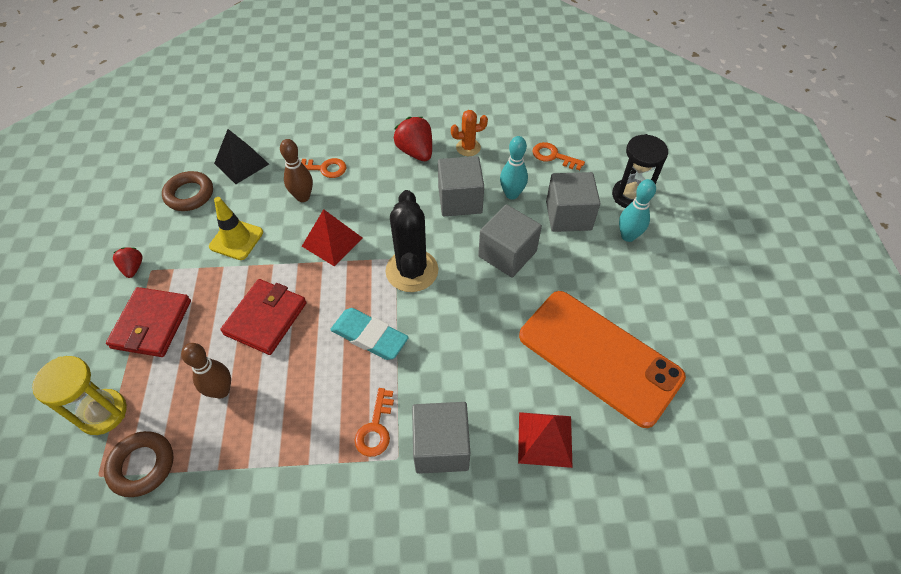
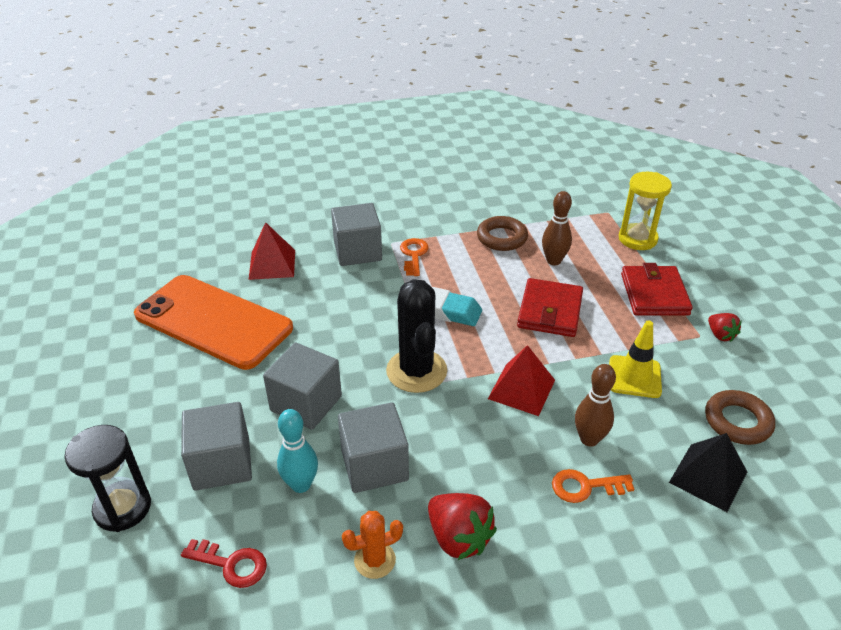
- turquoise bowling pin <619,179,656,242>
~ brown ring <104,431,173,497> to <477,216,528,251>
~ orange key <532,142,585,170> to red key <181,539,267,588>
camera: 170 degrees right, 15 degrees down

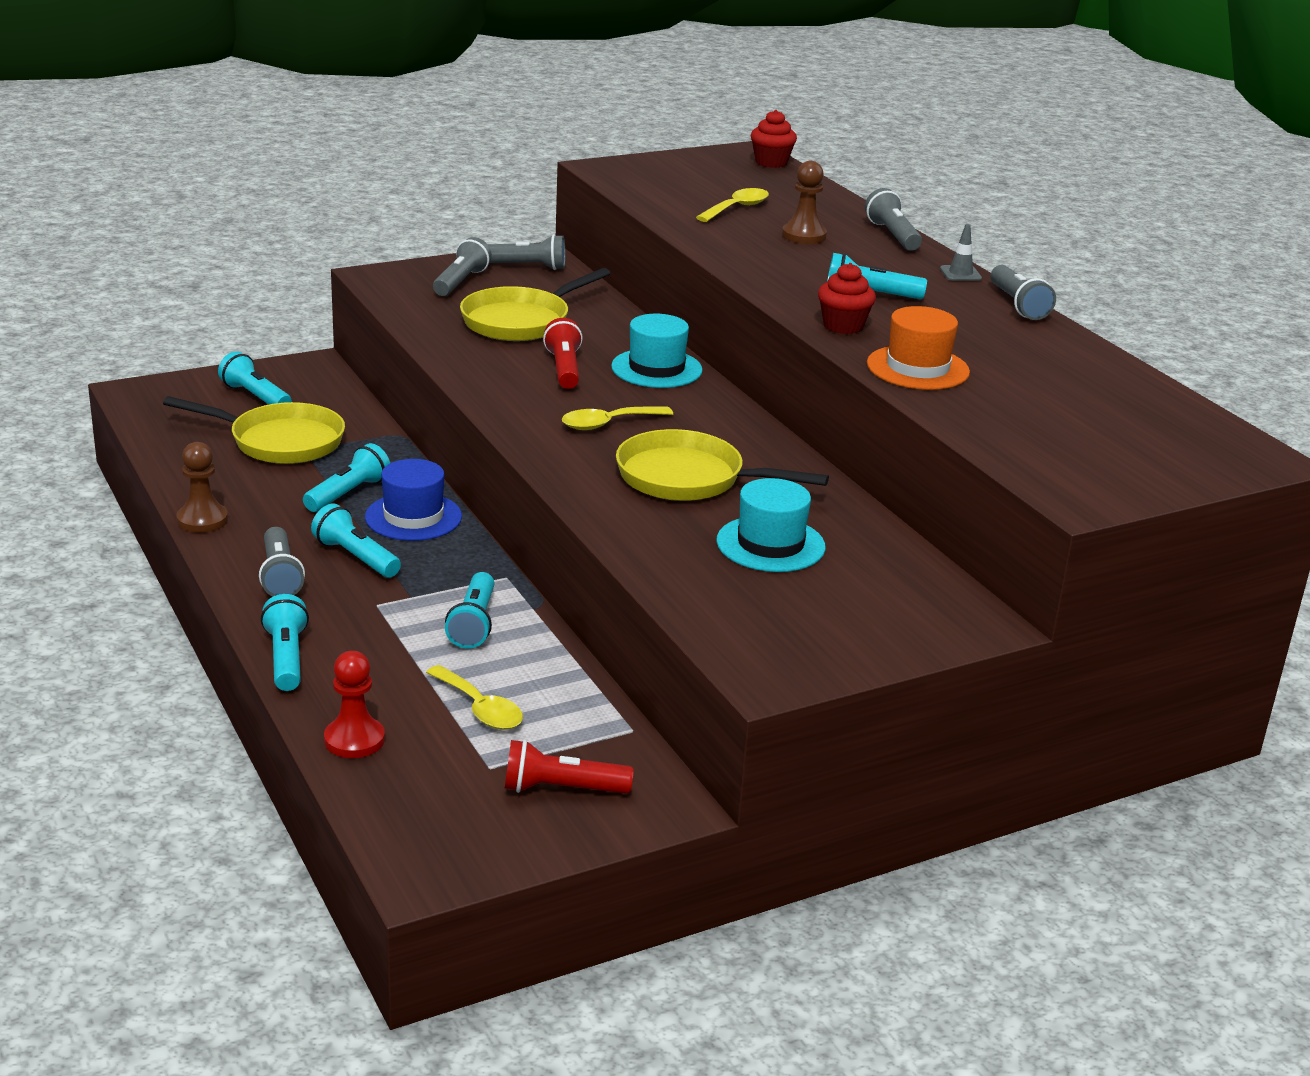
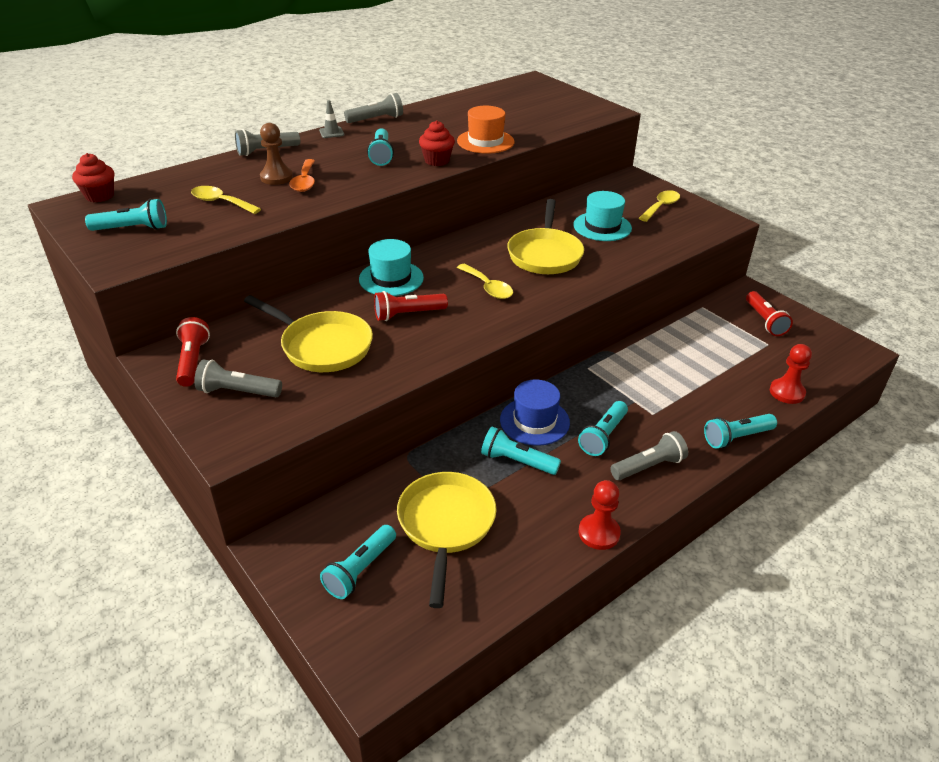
+ orange spoon <290,159,315,192>
~ yellow spoon <426,665,523,730> to <639,190,680,222>
~ turquoise flashlight <445,572,495,649> to <85,199,167,231>
~ brown pawn <176,442,228,533> to red pawn <579,480,621,550>
~ grey flashlight <488,234,566,270> to red flashlight <176,317,210,387>
camera: 100 degrees left, 10 degrees up

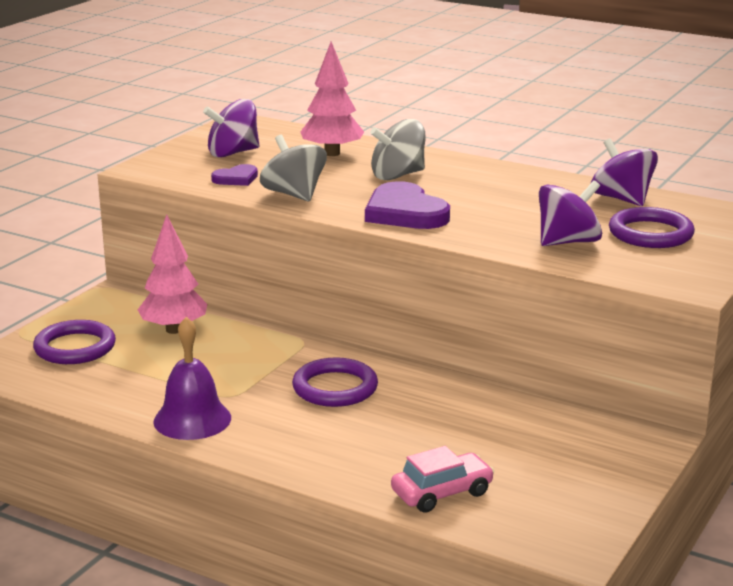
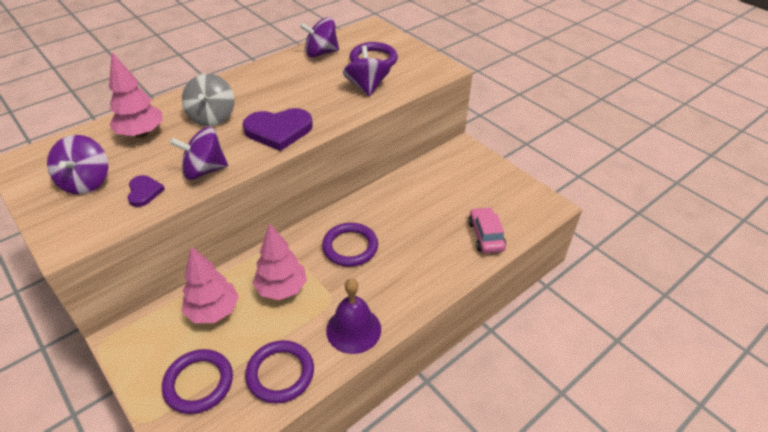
+ purple ring <245,340,314,404>
+ pink tree <253,223,307,300>
~ grey spinning top <260,135,327,201> to purple spinning top <170,127,228,180>
camera: 70 degrees left, 20 degrees up

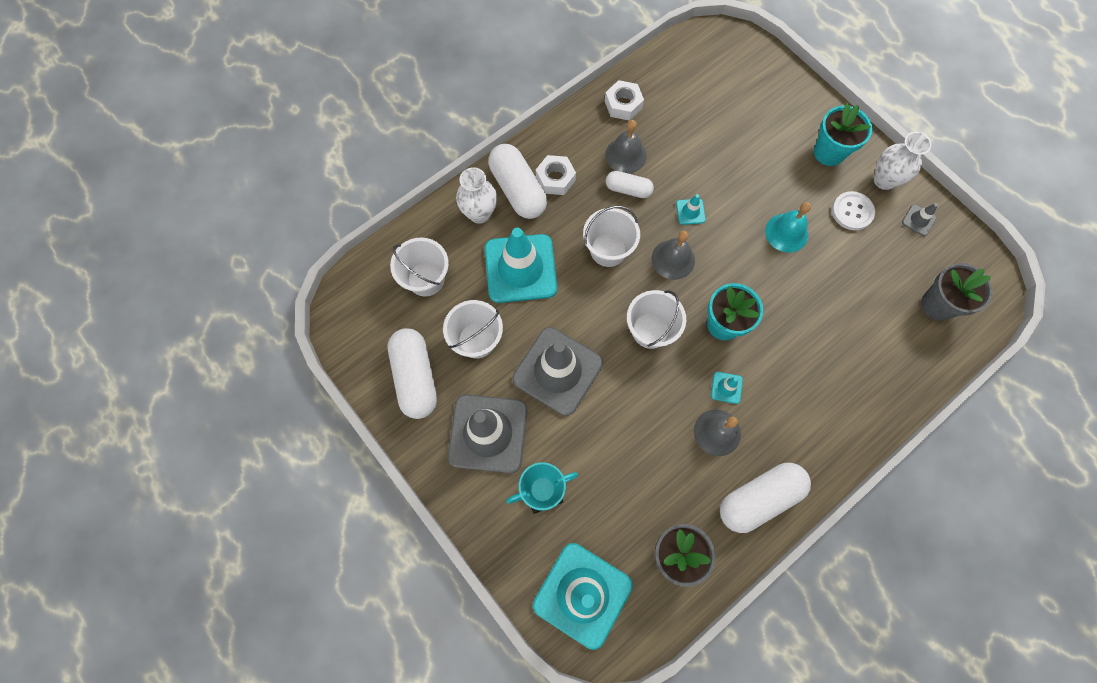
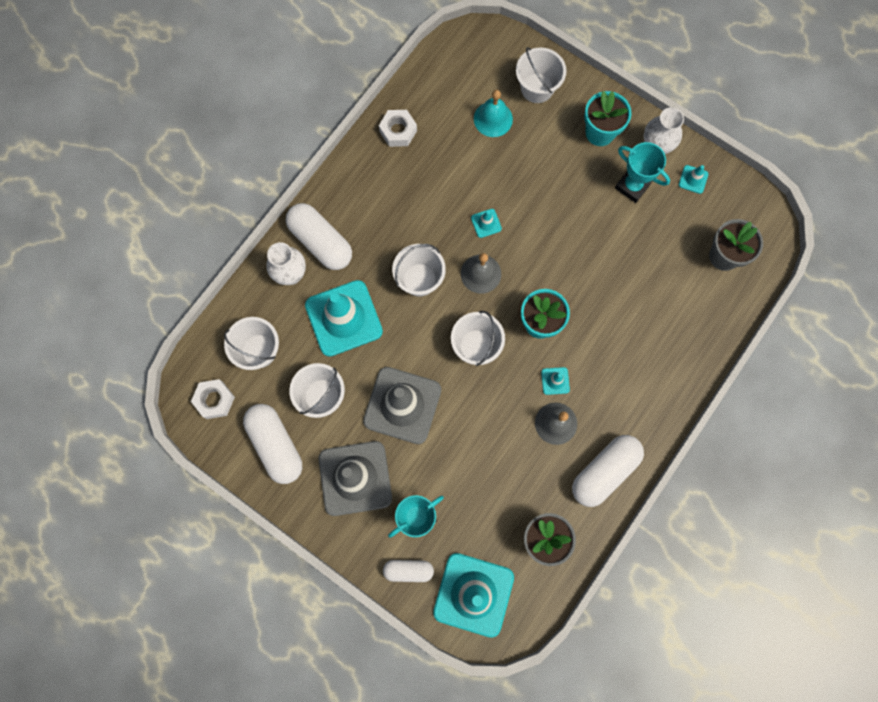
- grey bell <605,120,647,174>
+ white bucket <516,47,567,103>
~ white nut <536,155,576,195> to <191,379,235,419>
~ white capsule <606,171,654,198> to <383,560,434,582>
~ turquoise bell <765,202,811,253> to <474,90,513,137>
~ white button <832,191,875,230> to turquoise trophy <615,142,670,203>
~ grey traffic cone <902,203,938,236> to turquoise traffic cone <679,165,708,194>
camera: 15 degrees left, 5 degrees up

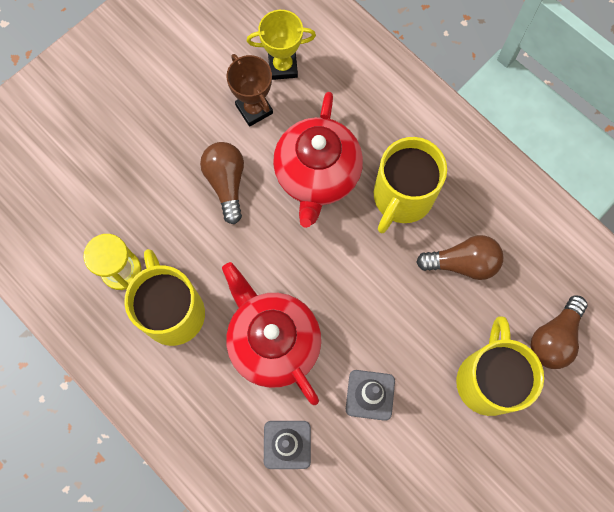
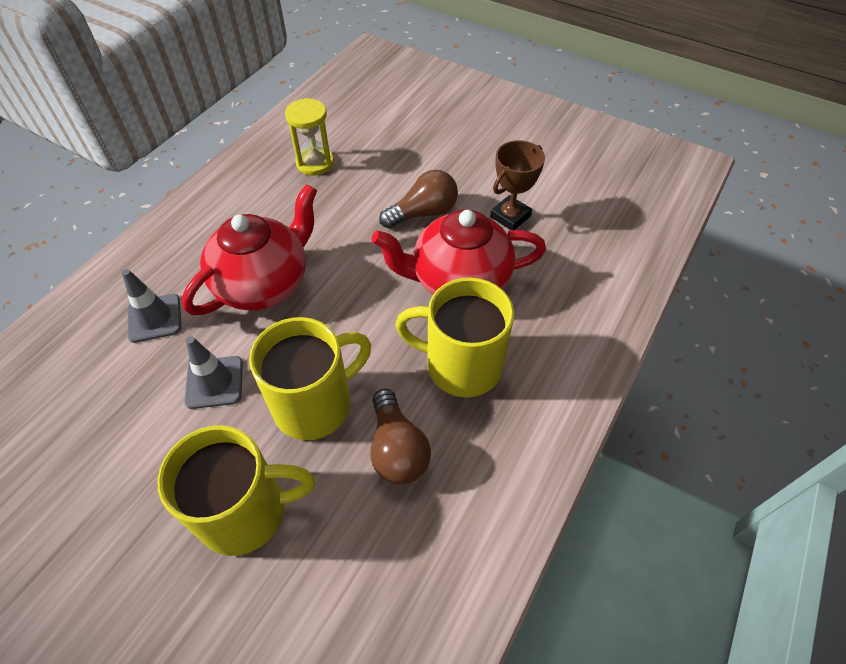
- yellow trophy <247,10,316,80>
- brown light bulb <530,296,588,369>
~ yellow mug <124,249,205,346> to <249,317,371,440>
camera: 75 degrees right, 20 degrees down

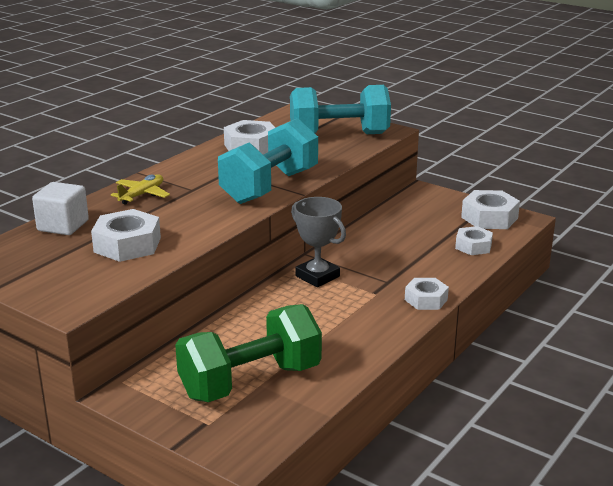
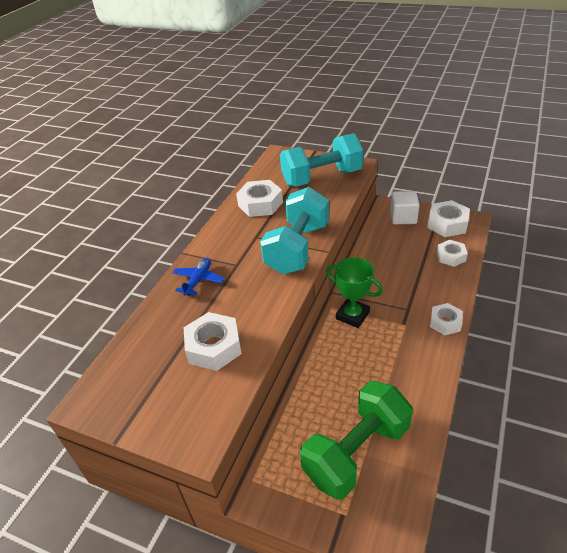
~ white cube <32,182,89,235> to <390,191,420,224>
~ yellow plane <111,174,170,205> to blue plane <172,258,224,296>
~ grey trophy <291,197,346,287> to green trophy <326,257,383,328>
camera: 10 degrees left, 15 degrees up

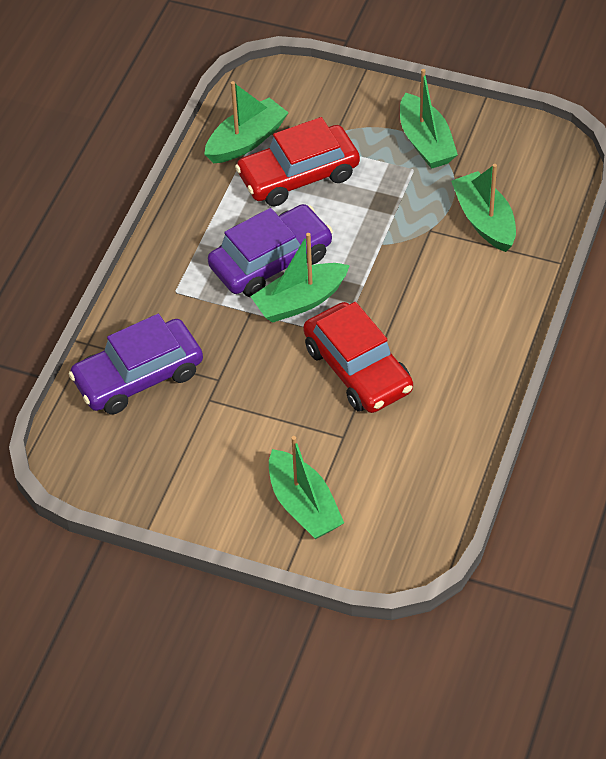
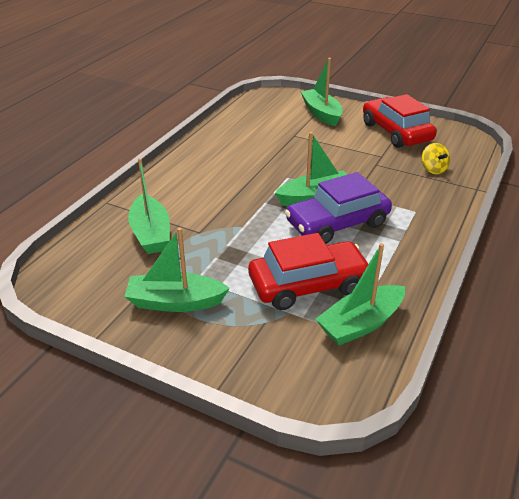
~ red car <303,302,413,413> to <363,94,437,148>
~ purple car <69,314,203,414> to yellow spinning top <422,143,450,174>
~ green boat <400,69,458,169> = <124,227,230,312> 75 degrees counterclockwise
camera: 175 degrees left, 15 degrees down

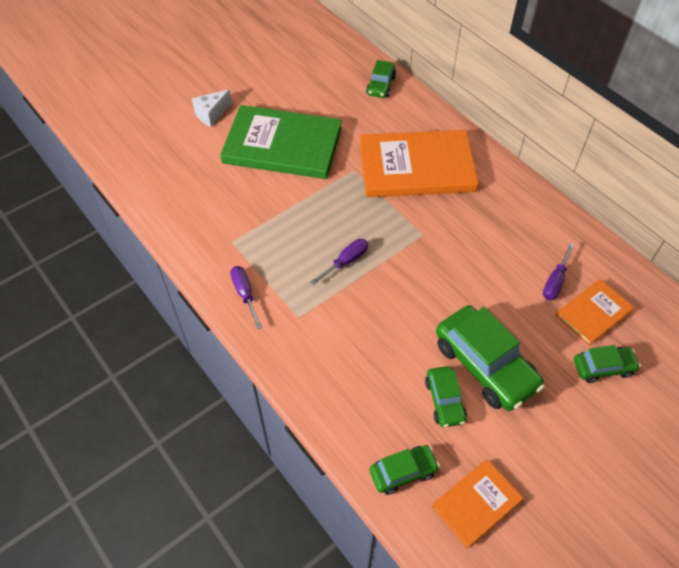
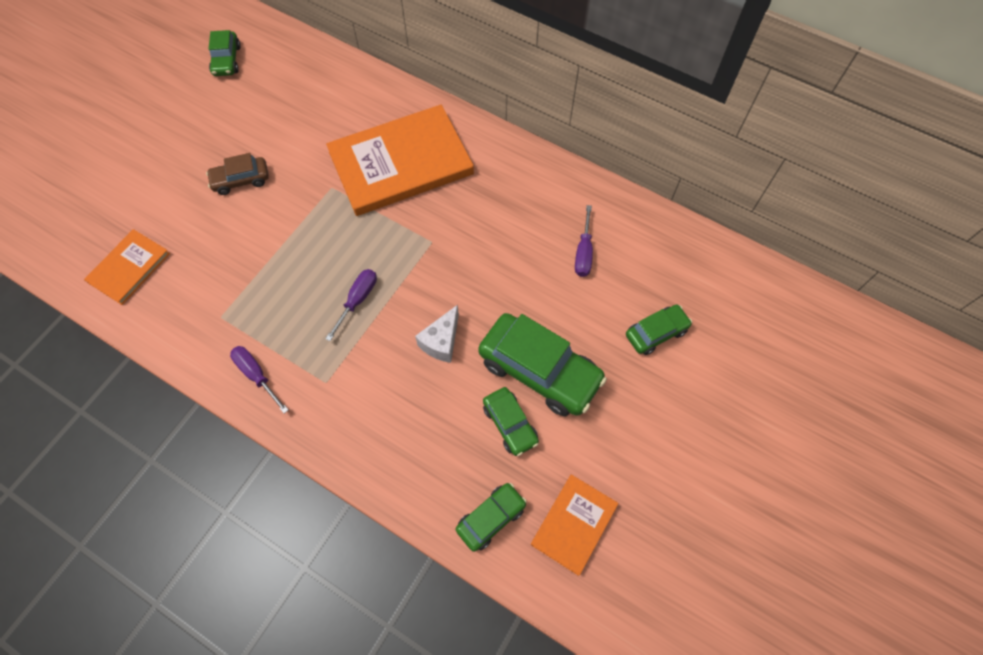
~ white cheese <192,89,232,127> to <415,305,459,363>
~ green car <366,60,396,98> to <209,30,241,76>
~ orange book <556,279,634,346> to <84,229,170,305>
~ green book <220,105,342,179> to brown car <206,153,269,195>
camera: 20 degrees left, 10 degrees up

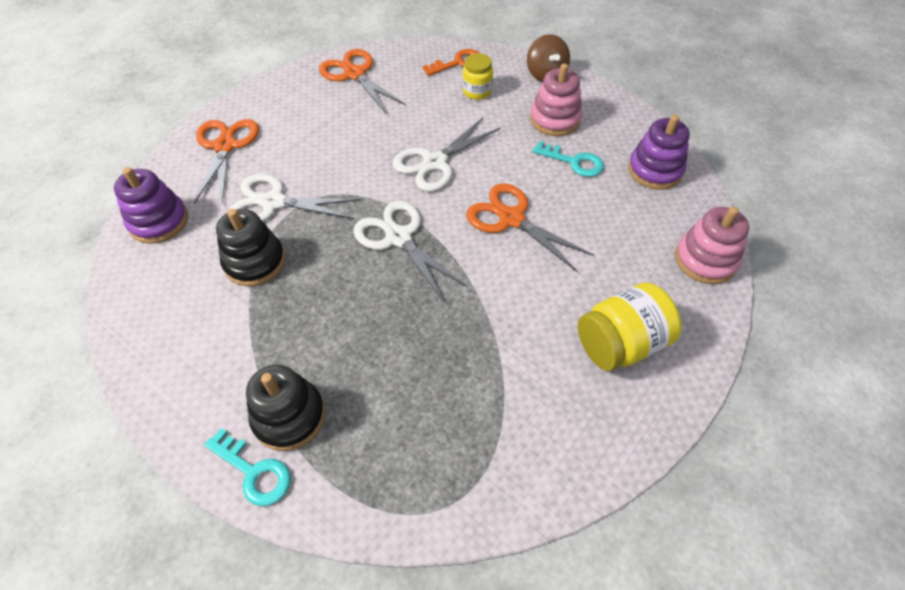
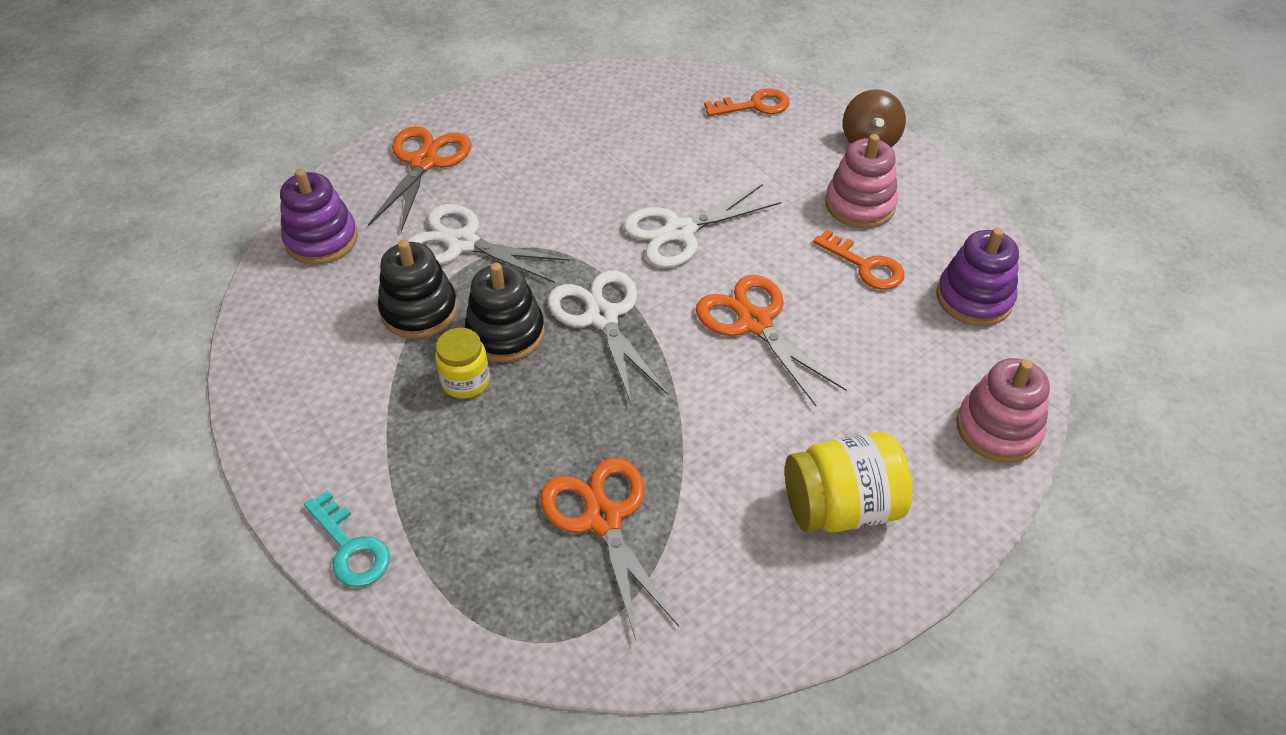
~ black stacking toy <246,364,325,451> to <465,263,545,362>
~ orange scissors <319,49,406,113> to <540,458,679,640>
~ yellow jar <463,53,493,100> to <435,328,490,399>
~ turquoise key <533,141,604,177> to orange key <813,230,904,290>
camera: 15 degrees right, 5 degrees down

